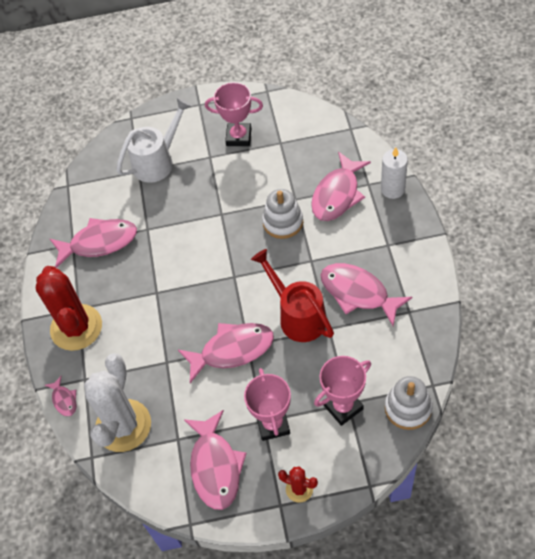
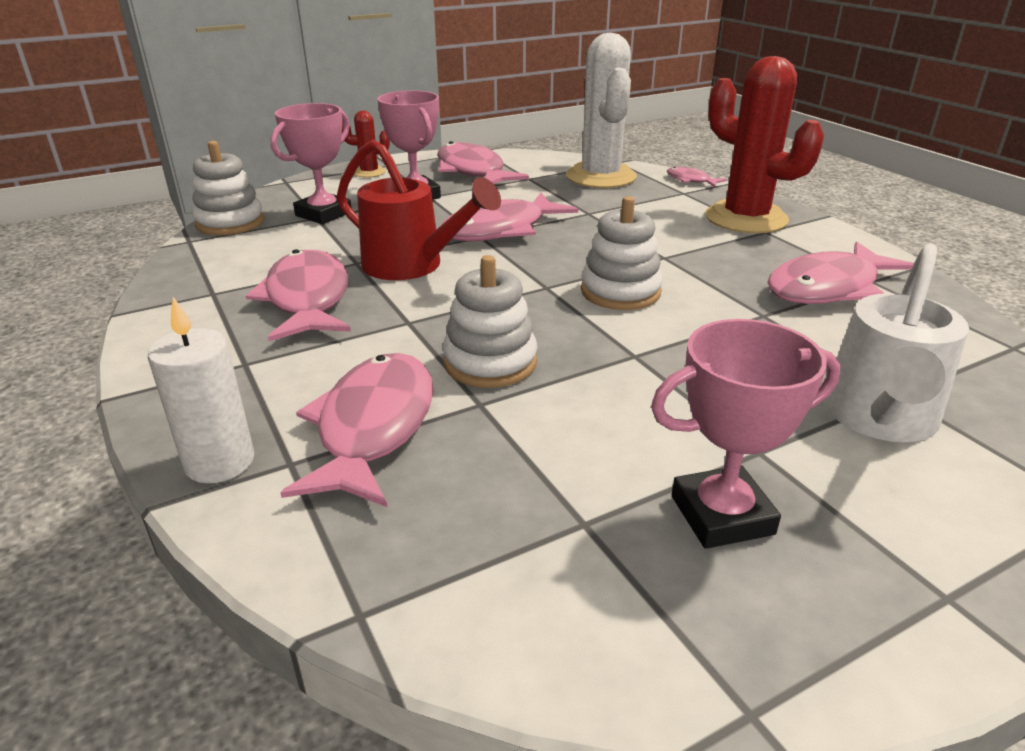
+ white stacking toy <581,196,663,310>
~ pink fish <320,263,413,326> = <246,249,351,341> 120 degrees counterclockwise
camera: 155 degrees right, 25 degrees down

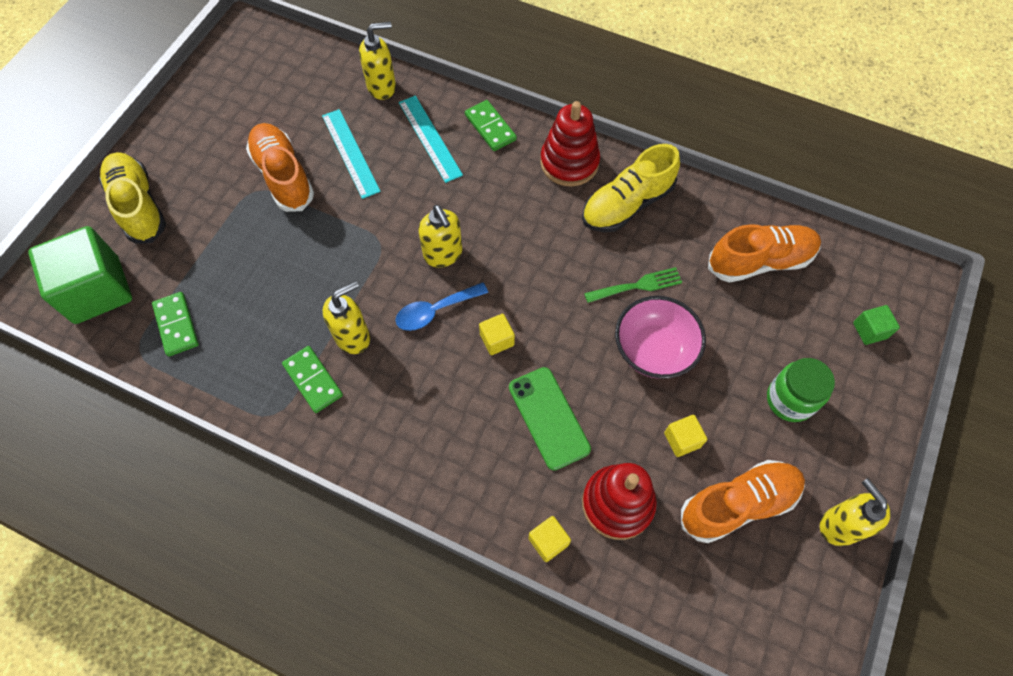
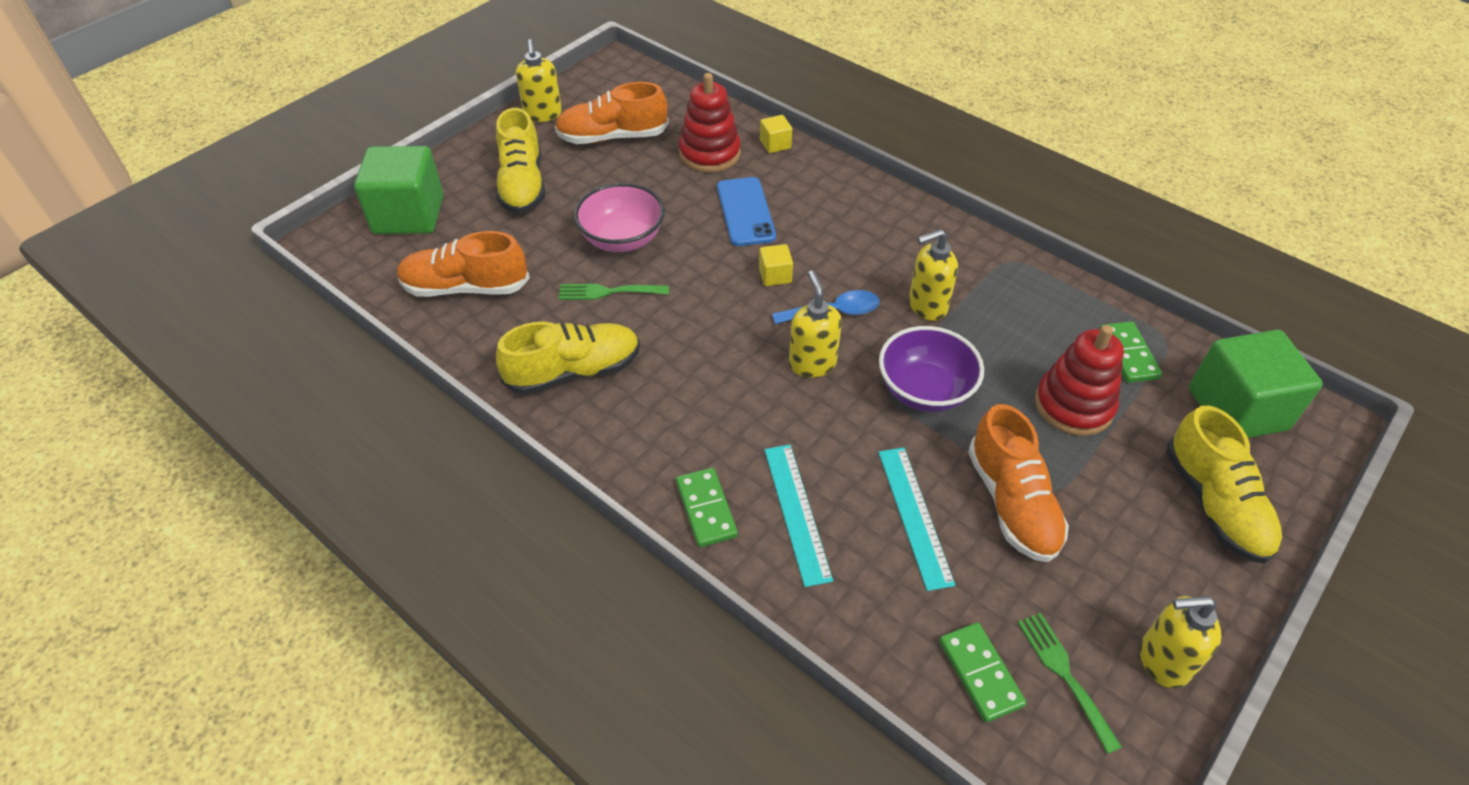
- yellow cube <664,415,707,457>
+ purple bowl <879,326,984,412>
+ green fork <1018,613,1122,754>
~ green domino <282,346,343,413> to <939,622,1026,722>
~ yellow soap dispenser <359,22,396,100> to <1140,596,1222,689>
~ red stacking toy <540,101,600,187> to <1035,325,1124,436>
~ green jar <767,358,835,422> to yellow shoe <496,108,545,214>
~ green phone <509,367,591,471> to blue phone <717,177,776,246>
~ green cube <853,305,900,345> = <354,146,443,234> x2.30
camera: 165 degrees left, 15 degrees down

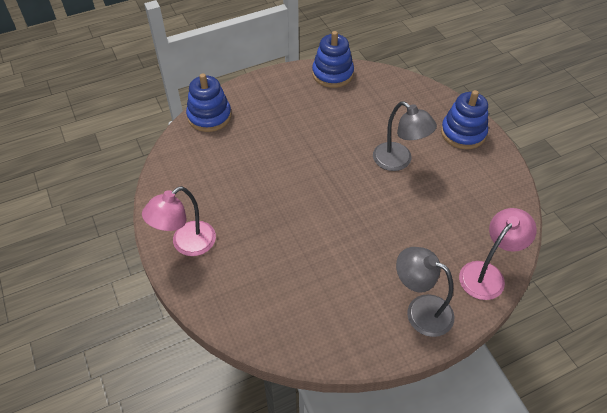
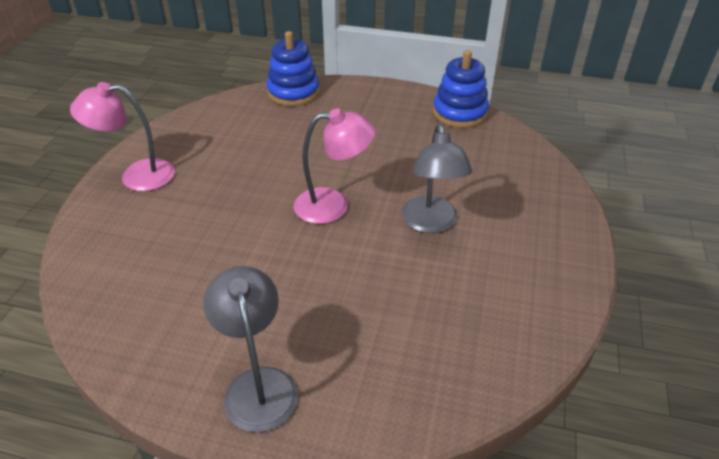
- blue stacking toy <441,90,488,149>
~ pink lamp <459,208,537,300> to <293,108,376,224>
camera: 40 degrees right, 10 degrees down

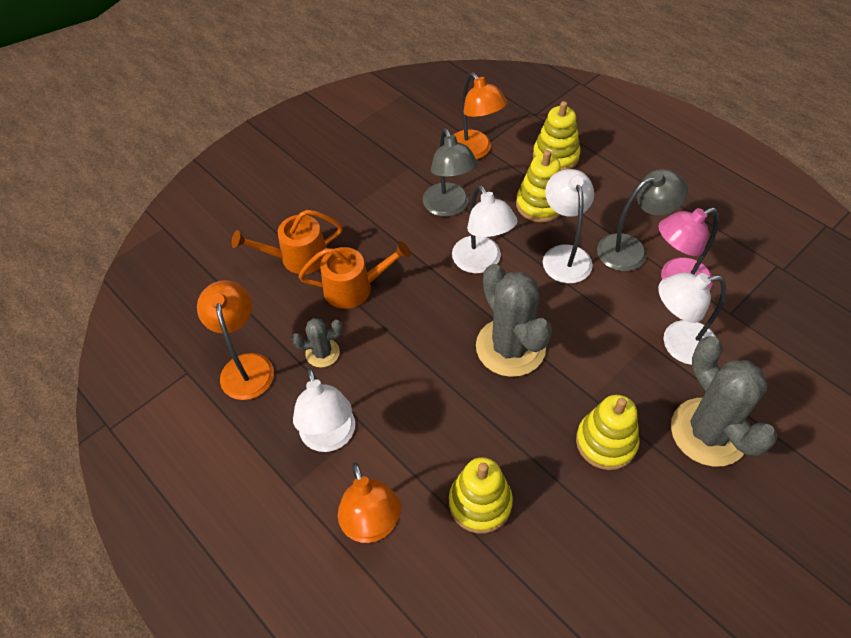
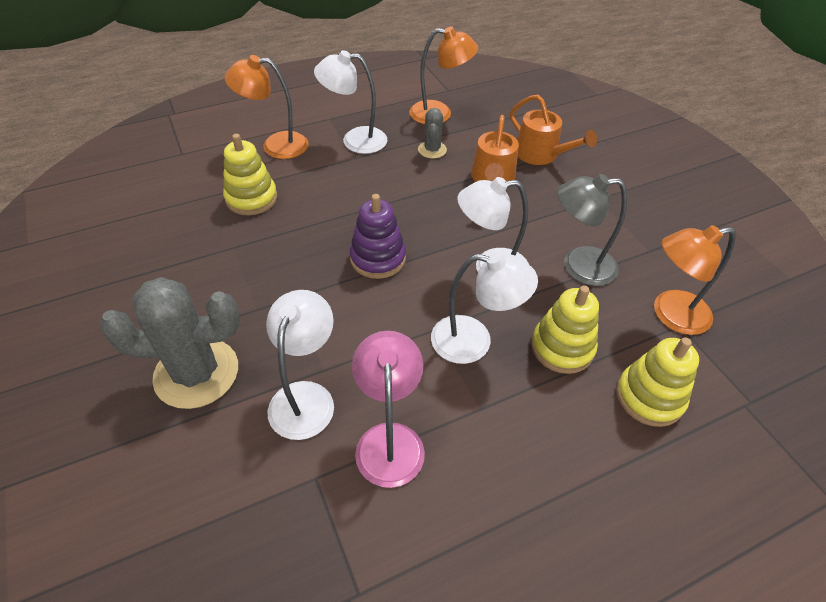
- yellow stacking toy <576,395,640,470>
- grey lamp <597,169,688,271>
~ grey cactus <476,264,552,377> to purple stacking toy <349,194,406,279>
~ orange watering can <232,210,343,274> = <510,95,597,165> 135 degrees clockwise
camera: 105 degrees right, 5 degrees down

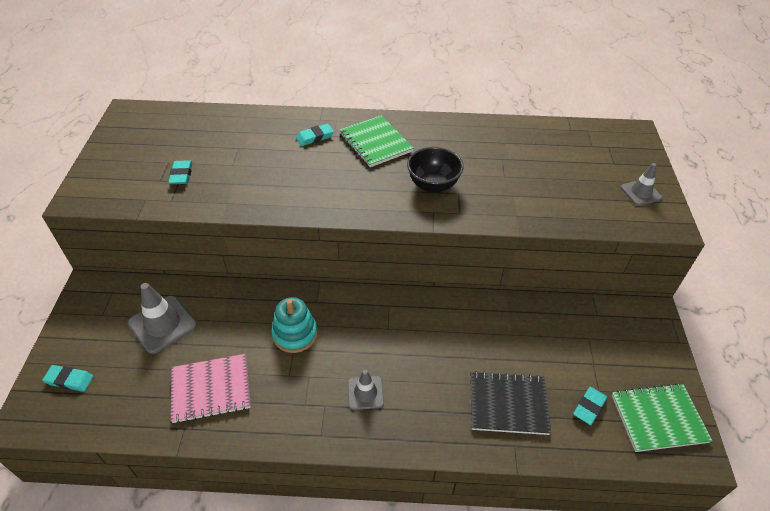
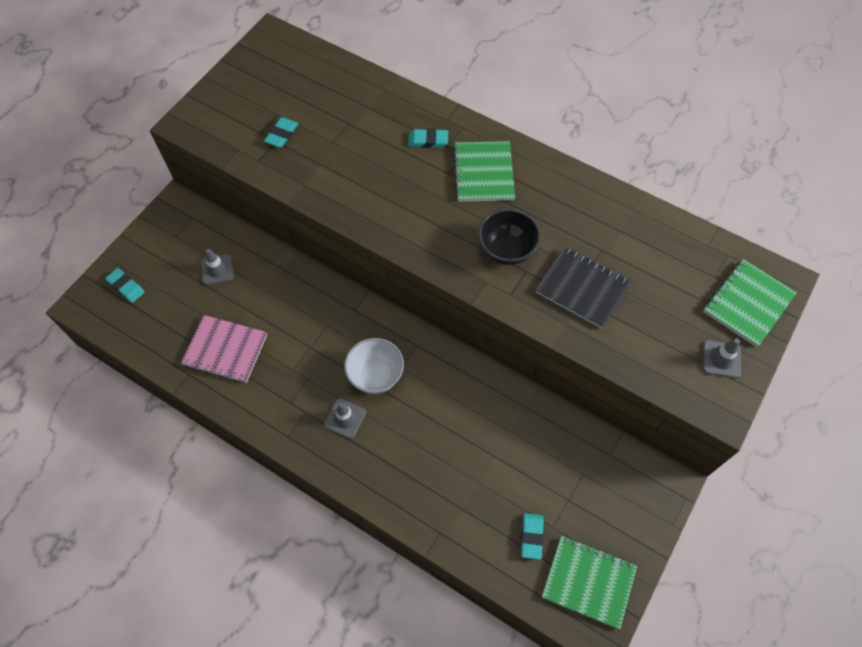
- turquoise stacking toy <271,297,318,353>
+ white bowl <344,338,404,394>
+ green notebook <703,259,797,347>
~ black notebook <470,371,551,435> to <536,247,631,329>
~ turquoise eraser <573,387,607,425> = <521,513,544,560> 60 degrees counterclockwise
~ grey traffic cone <128,283,197,354> = <201,249,234,285> x0.61
camera: 30 degrees right, 15 degrees up

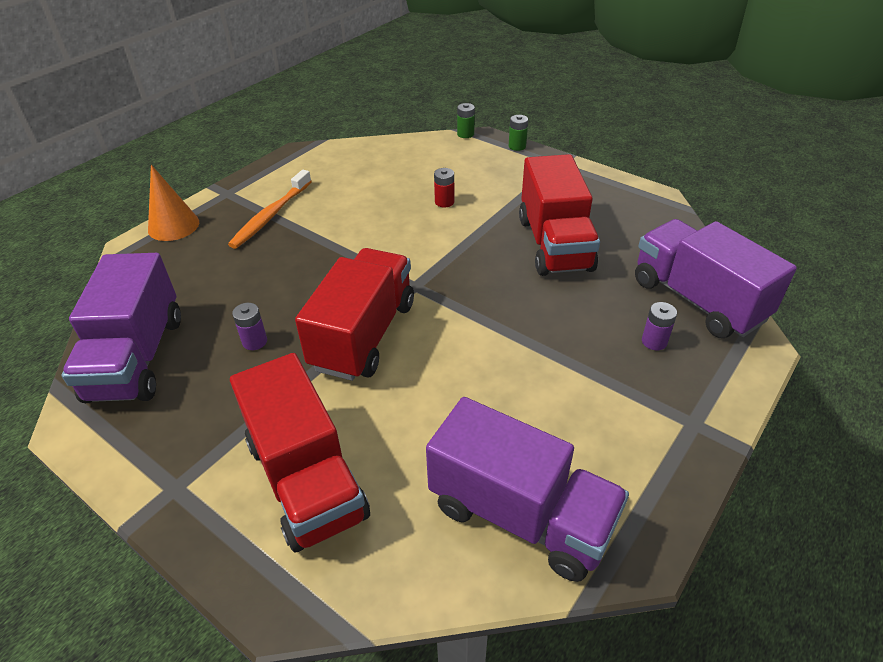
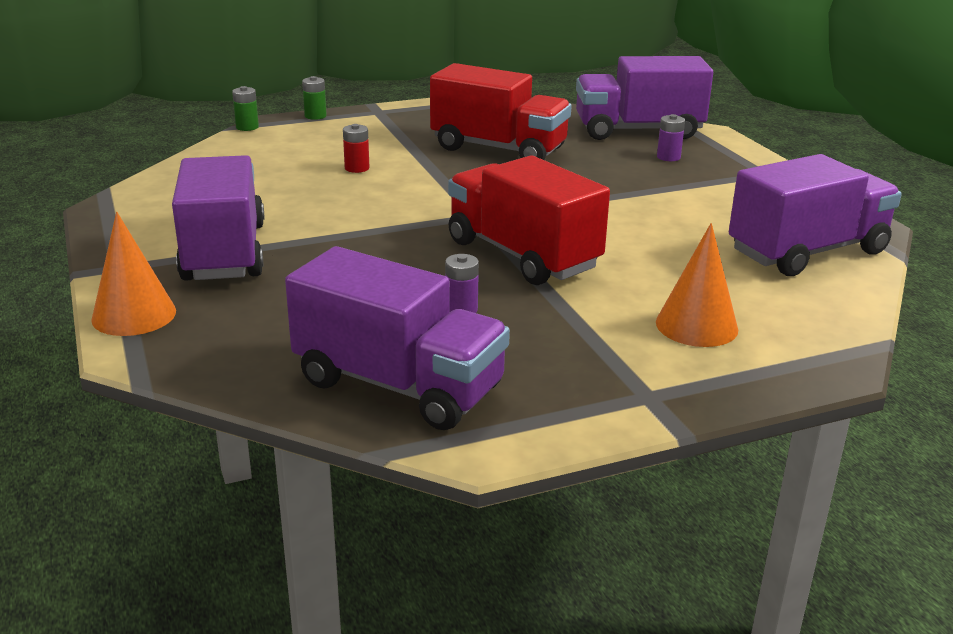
~ orange toothbrush <228,170,312,249> to purple truck <172,155,265,281>
~ red truck <230,353,370,552> to orange cone <656,223,738,347>
camera: 60 degrees left, 15 degrees down

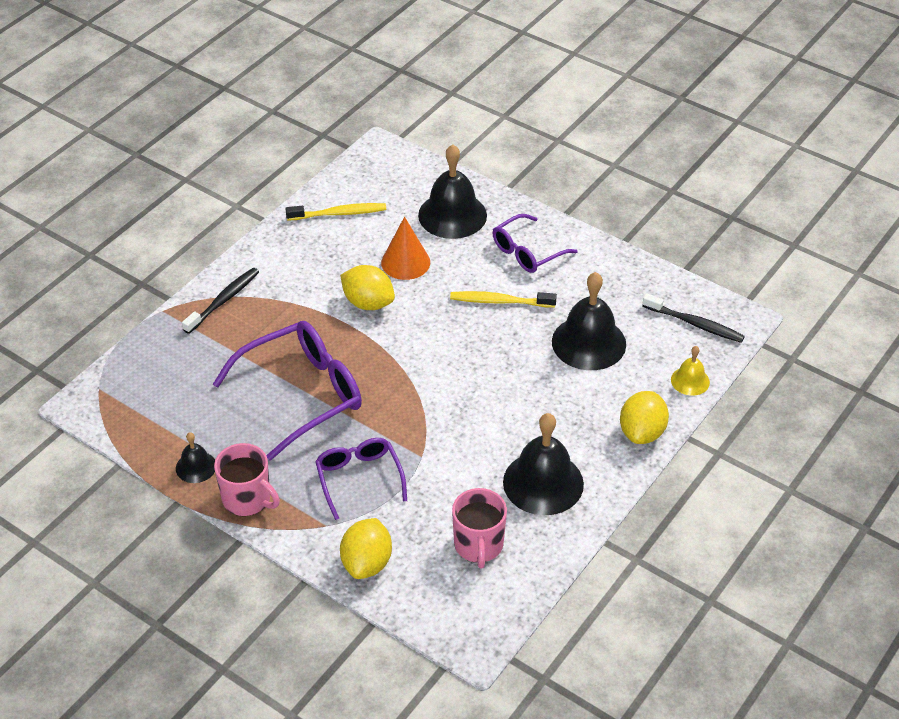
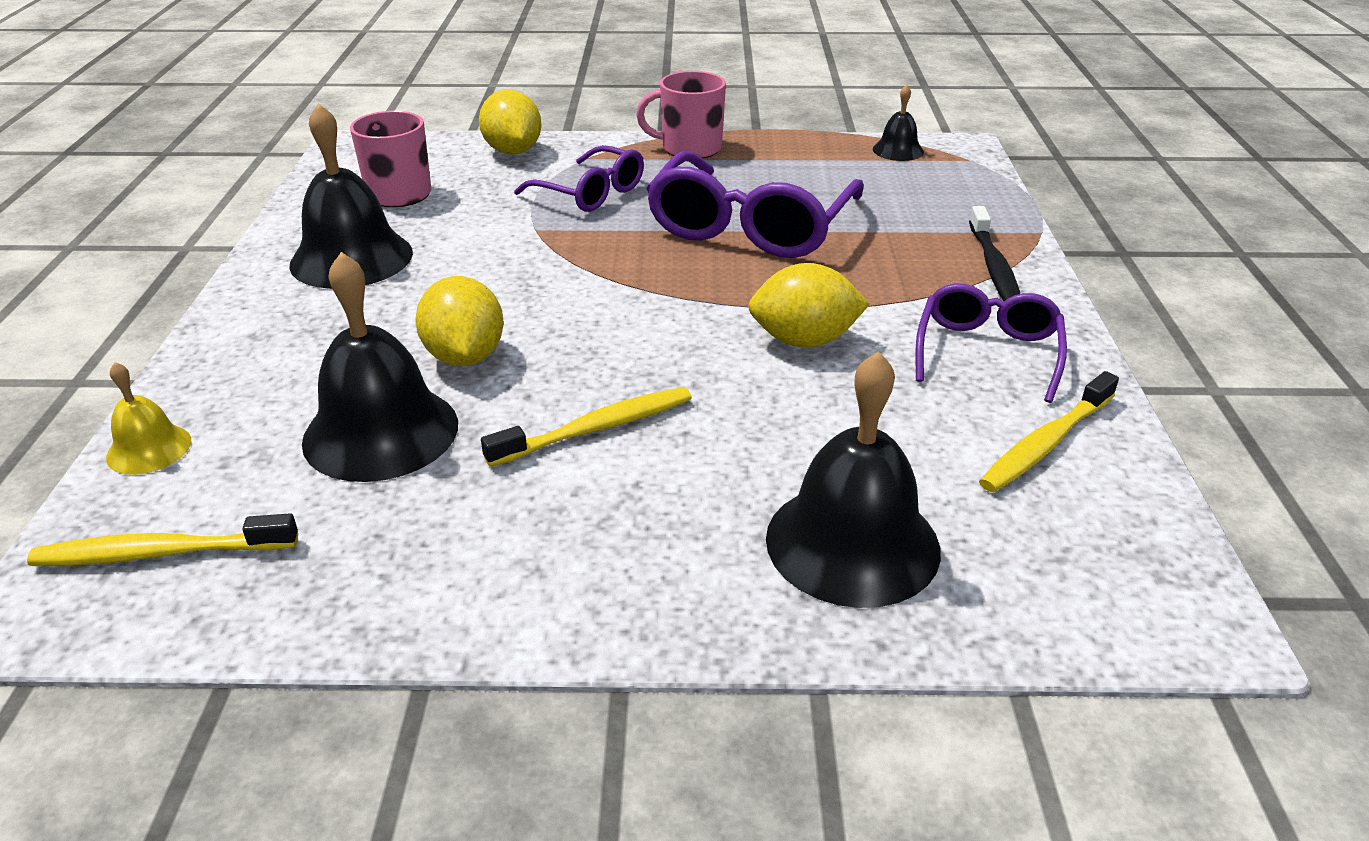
- orange cone <381,217,430,280>
~ black bell <176,432,215,483> to <873,84,924,161>
~ purple glasses <493,214,578,273> to <915,283,1067,403>
~ yellow lemon <620,391,669,444> to <415,276,504,366>
~ black toothbrush <642,293,745,343> to yellow toothbrush <27,513,298,566>
camera: 145 degrees right, 10 degrees down

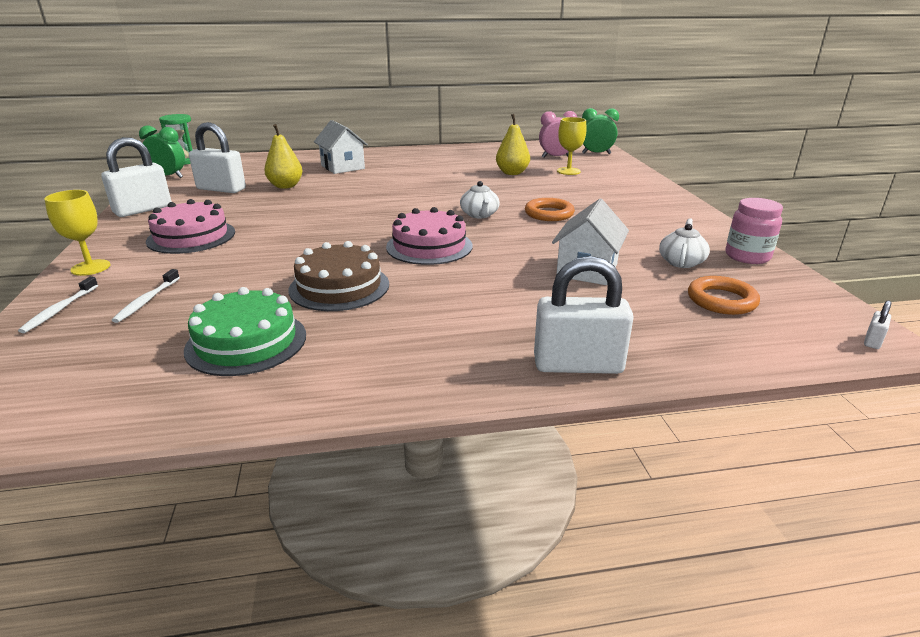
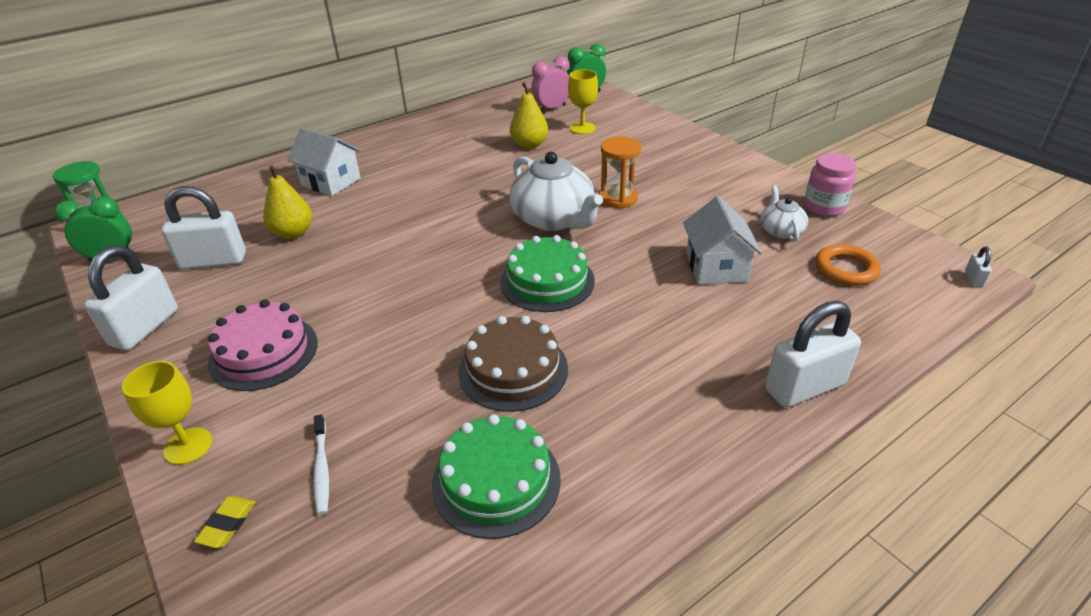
~ white toothbrush <18,277,98,333> to yellow eraser <194,496,256,548>
~ orange ring <525,198,575,221> to orange hourglass <599,137,641,208>
~ pink cake <386,207,473,265> to green cake <500,235,595,312>
~ white teapot <460,181,500,218> = <510,152,603,231> x1.93
camera: 25 degrees left, 10 degrees up

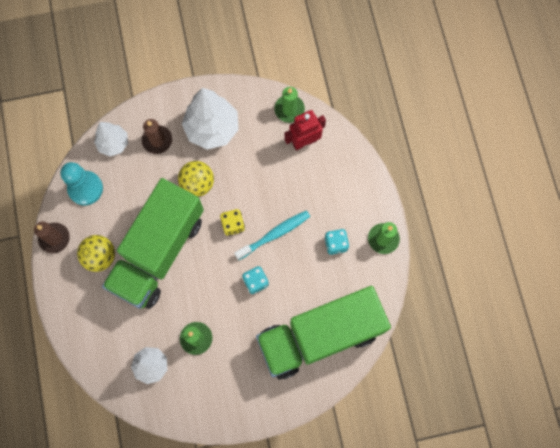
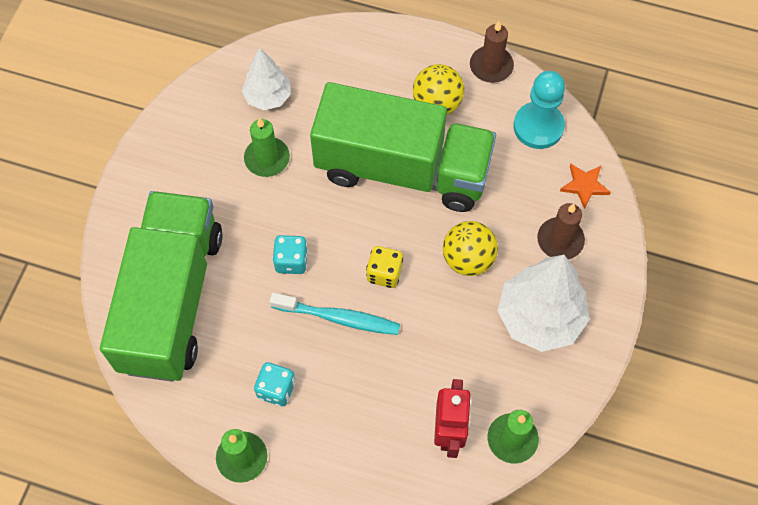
~ white tree <94,122,128,157> to orange star <560,164,611,209>
~ green truck <102,178,204,309> = <310,82,496,212> 135 degrees clockwise
~ turquoise toothbrush <234,210,310,260> = <270,293,400,335> 75 degrees counterclockwise
camera: 120 degrees right, 10 degrees down

